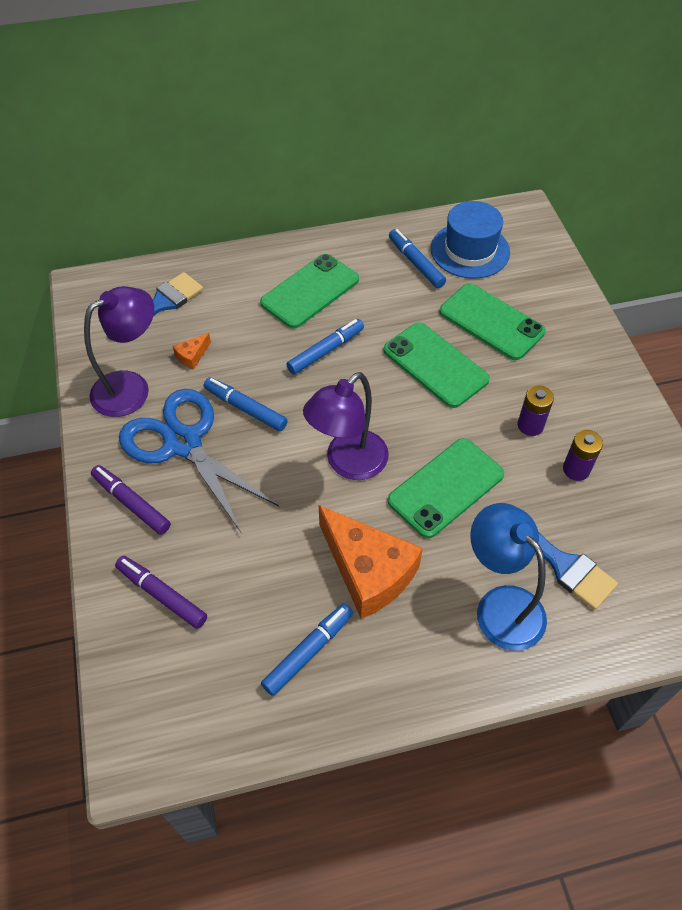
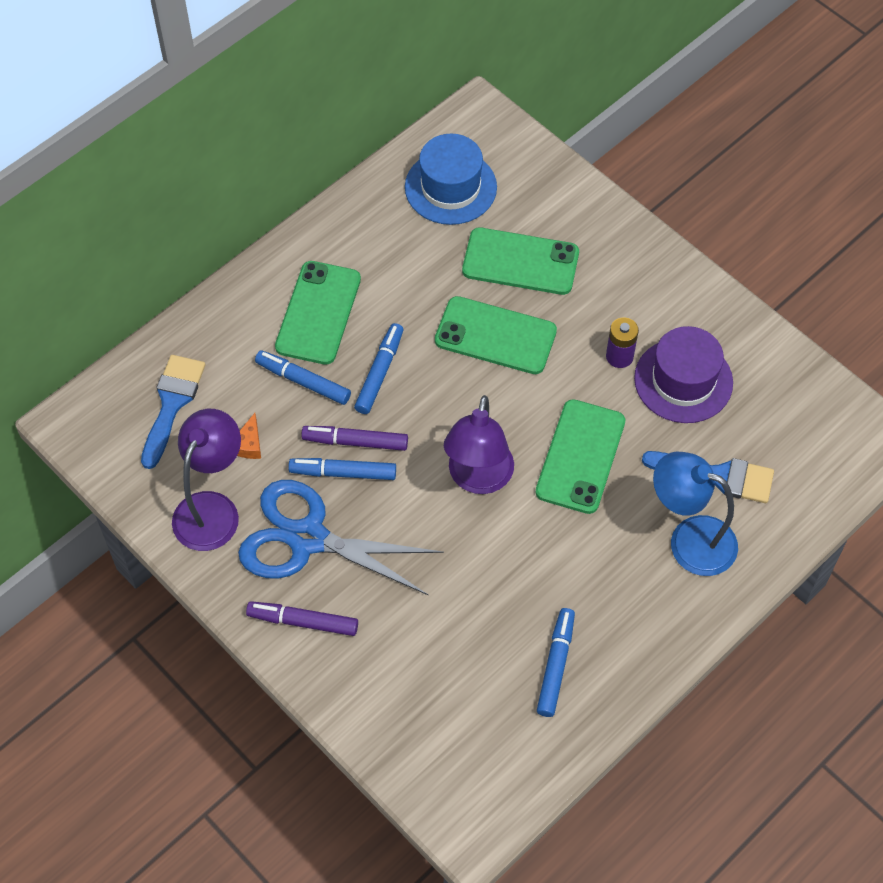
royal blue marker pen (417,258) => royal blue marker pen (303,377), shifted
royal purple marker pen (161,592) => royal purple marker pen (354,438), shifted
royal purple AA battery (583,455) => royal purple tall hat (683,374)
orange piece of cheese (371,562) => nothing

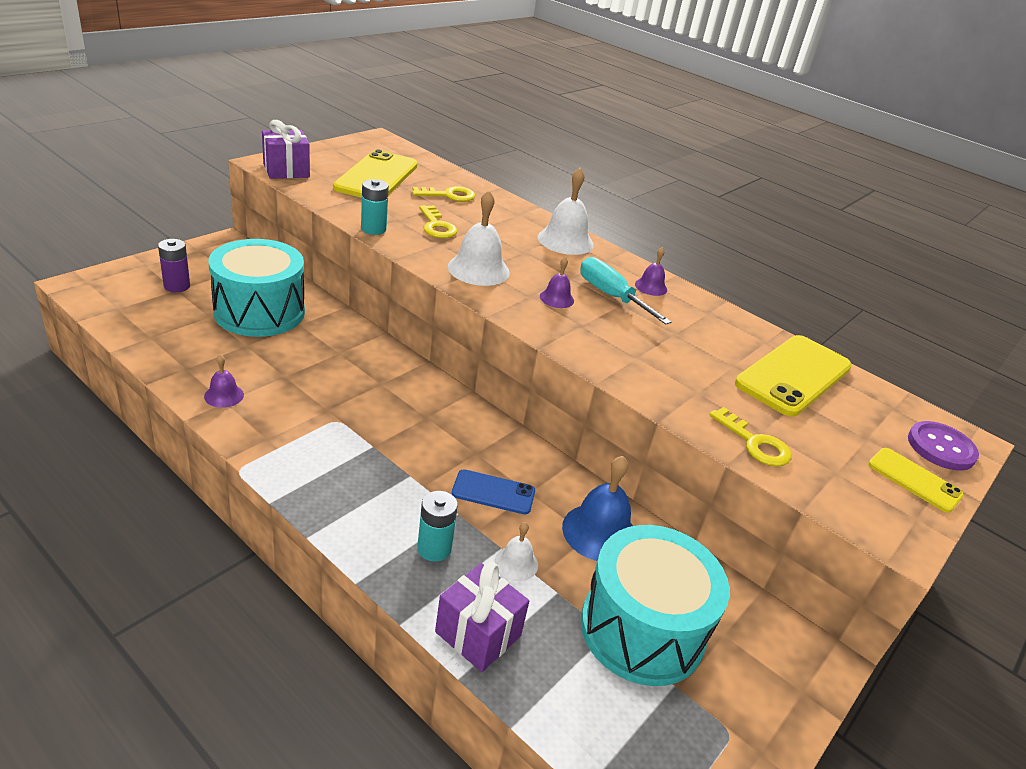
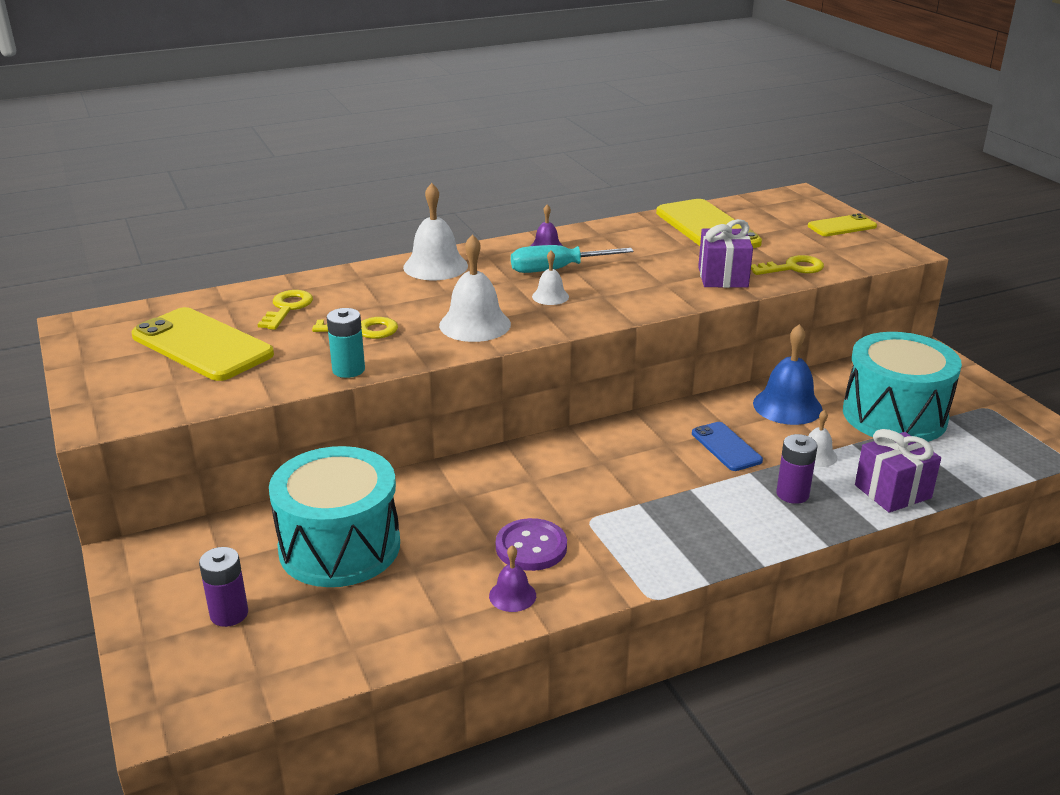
royal purple button (943,445) => royal purple button (531,544), shifted
royal purple school bell (557,282) => snow-white school bell (550,278)
royal blue phone (493,491) => royal blue phone (727,446), 60 degrees counterclockwise
royal purple present (286,149) => royal purple present (725,253), shifted
turquoise AA battery (437,526) => royal purple AA battery (797,469)

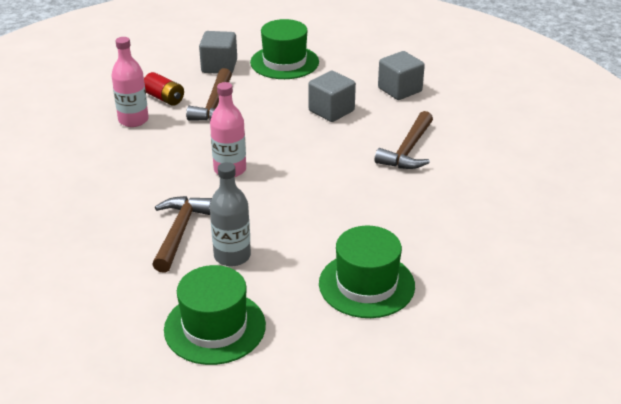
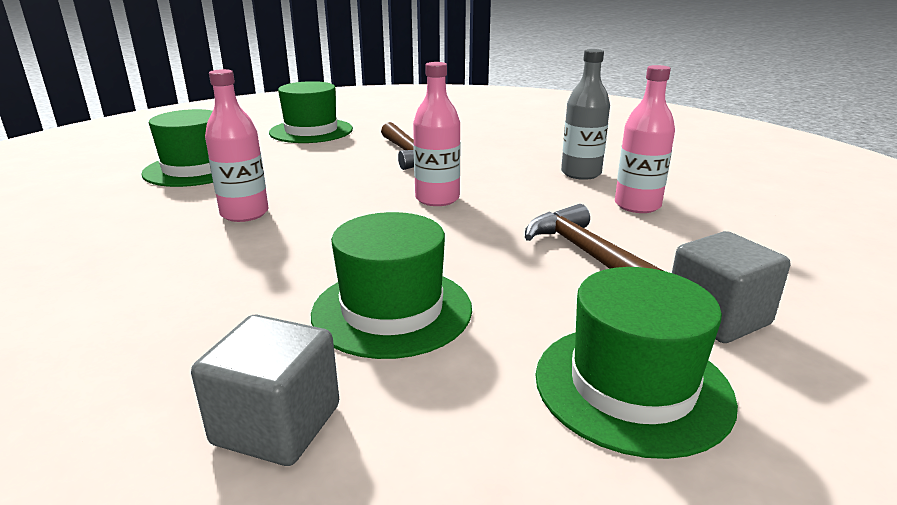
nothing => rose-pink drink bottle (237,145)
gray cube (332,96) => green tall hat (391,285)
gray drink bottle (230,214) => gray drink bottle (585,114), shifted
crimson AA battery (164,89) => nothing
brown hammer (404,140) => nothing

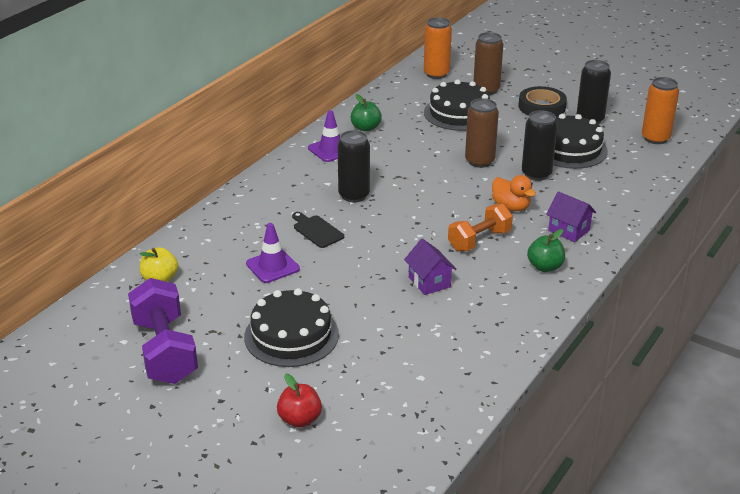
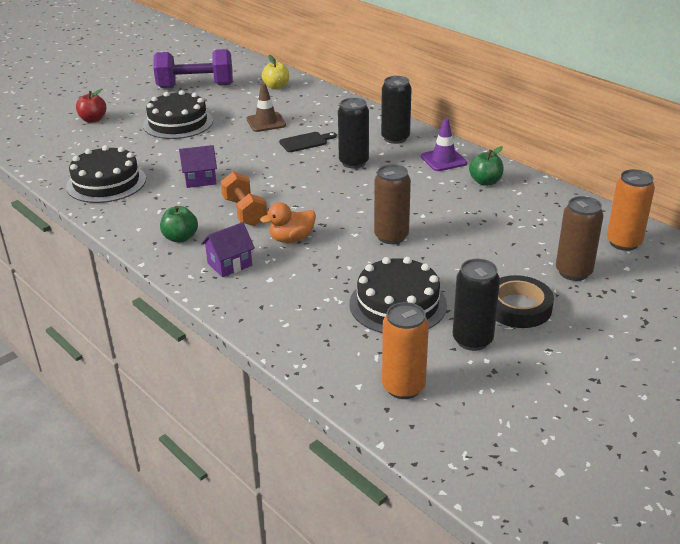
ebony cake (457,105) => ebony cake (106,174), shifted
royal purple traffic cone (273,253) => brown traffic cone (266,107)
ebony can (540,145) => ebony can (396,110), shifted

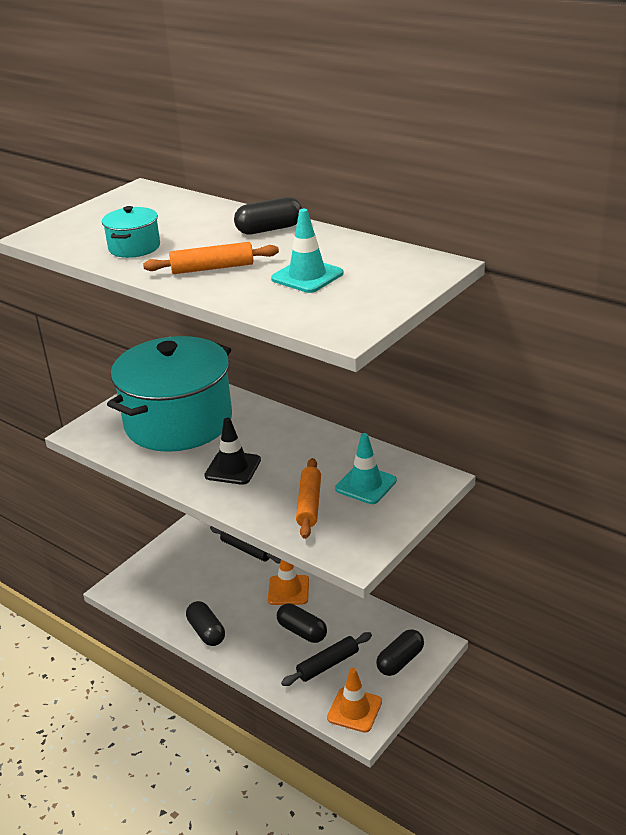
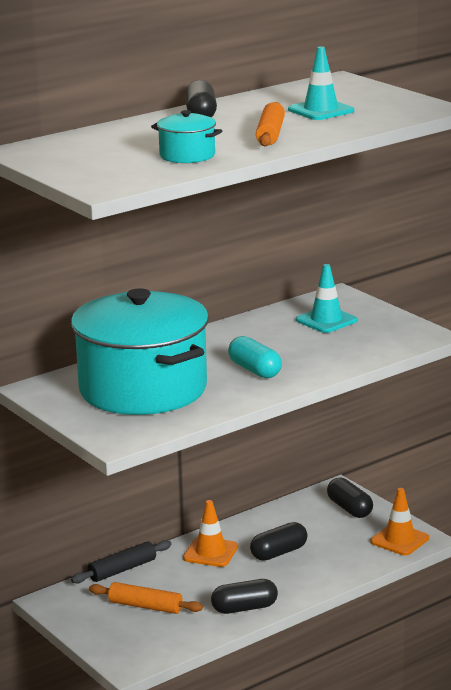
orange pastry roller (308,498) => orange pastry roller (146,598), shifted
ebony traffic cone (232,451) => turquoise pill shape (255,357)
ebony pastry roller (326,659) => nothing

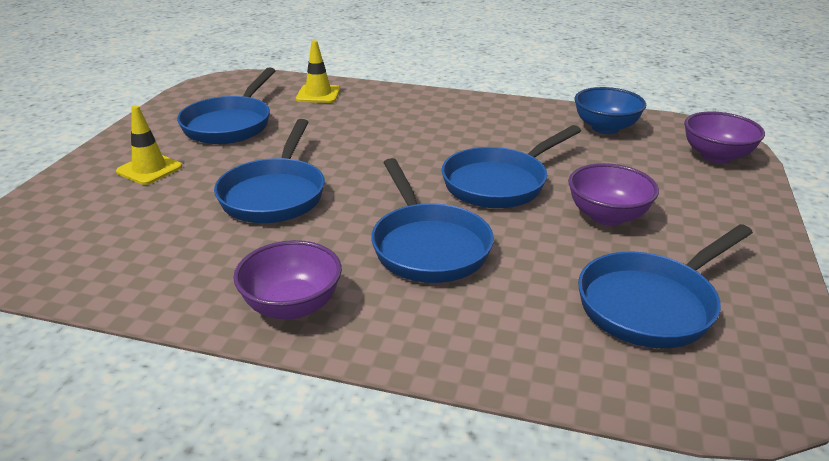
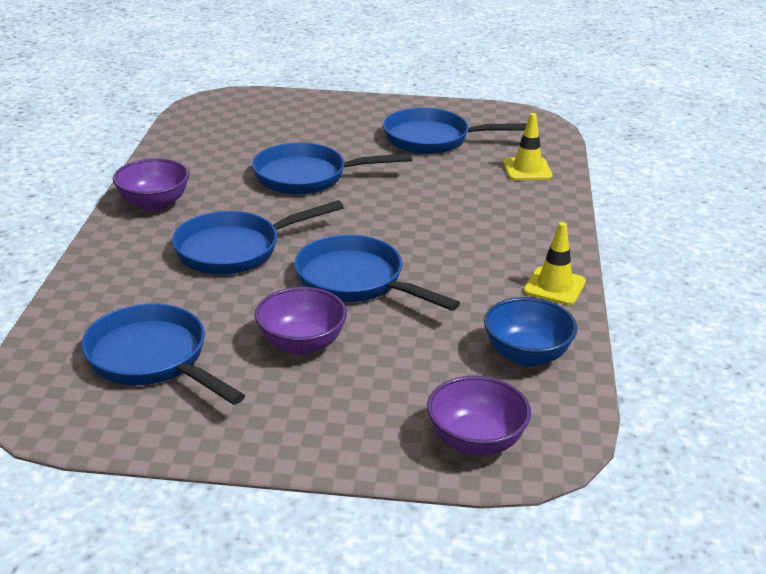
bright yellow traffic cone (149,145) => bright yellow traffic cone (555,263), shifted

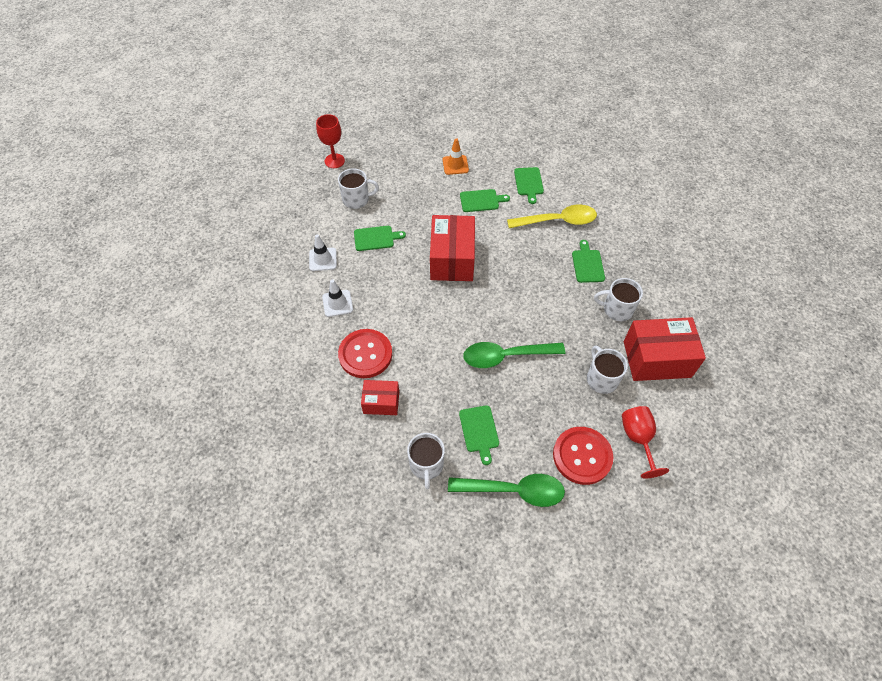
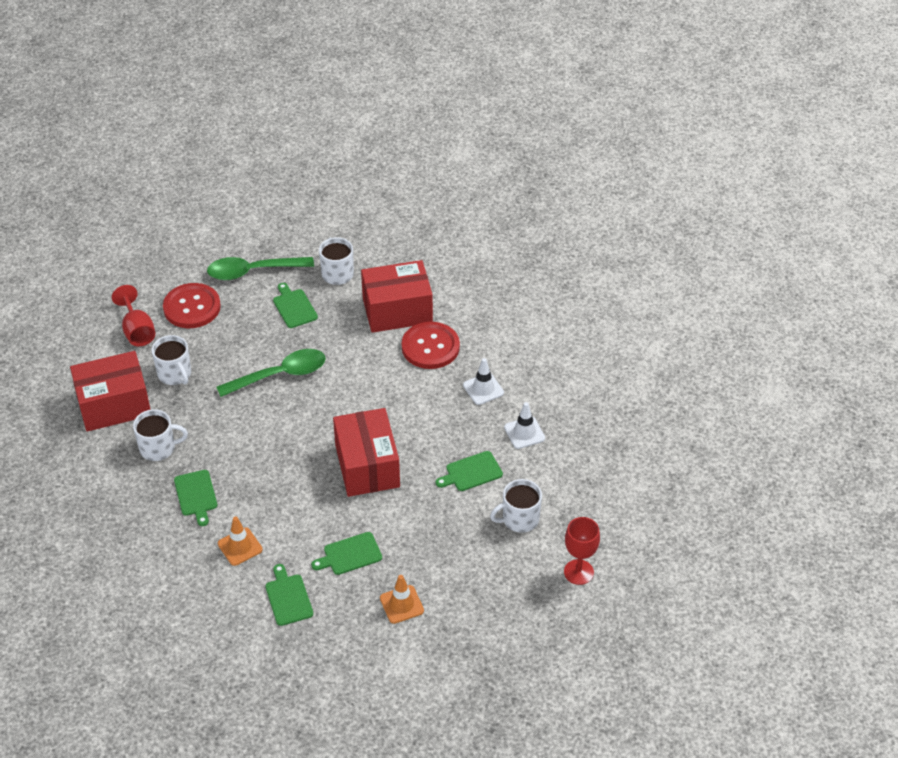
bright yellow spoon (552,216) => orange traffic cone (240,541)
crimson parcel (380,397) => crimson parcel (397,296), x1.81

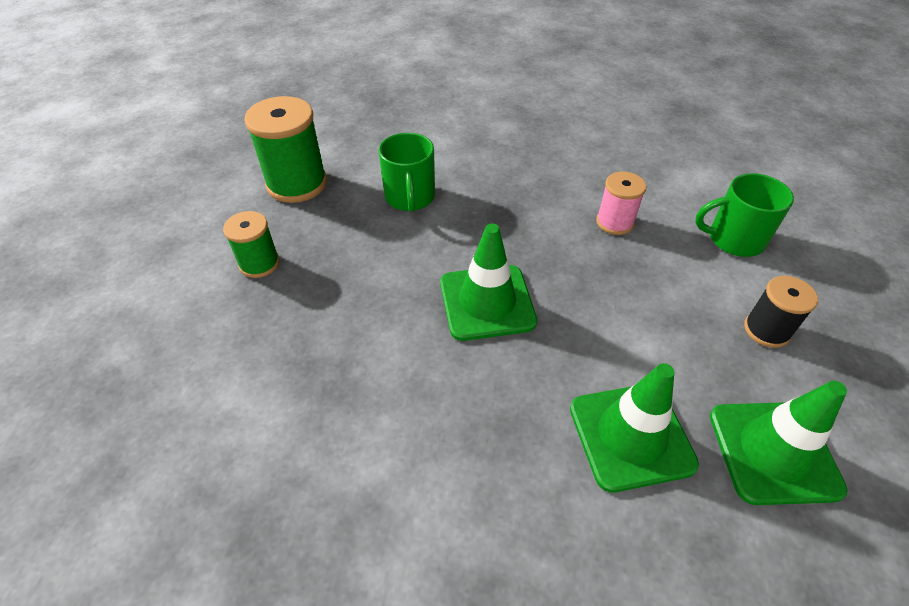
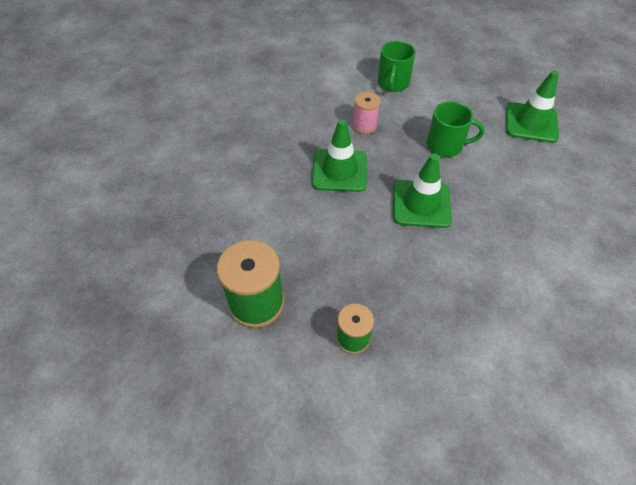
green traffic cone (634,428) => green traffic cone (339,155), shifted
green coffee mug (407,172) => green coffee mug (455,129), shifted
ebony spool (781,312) => nothing

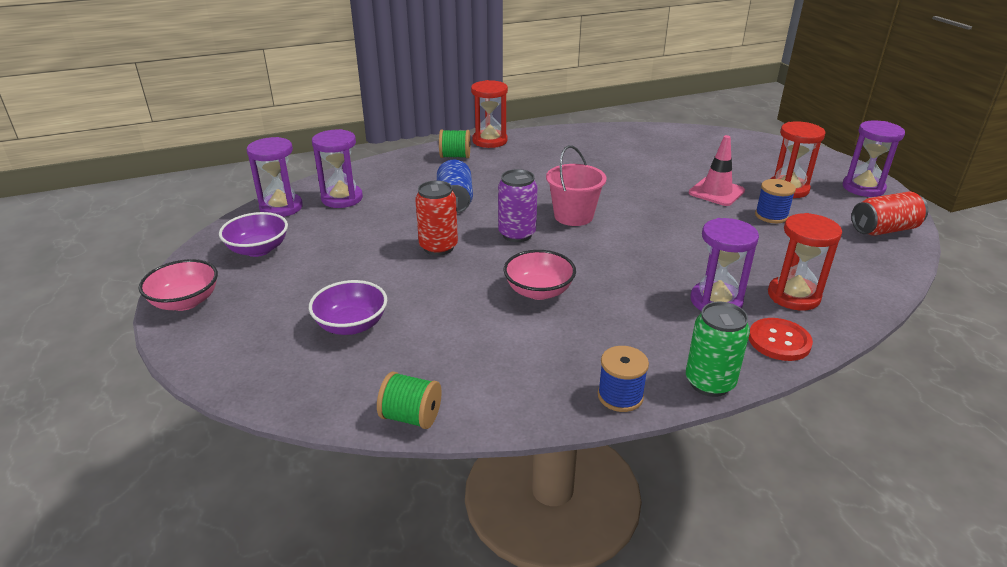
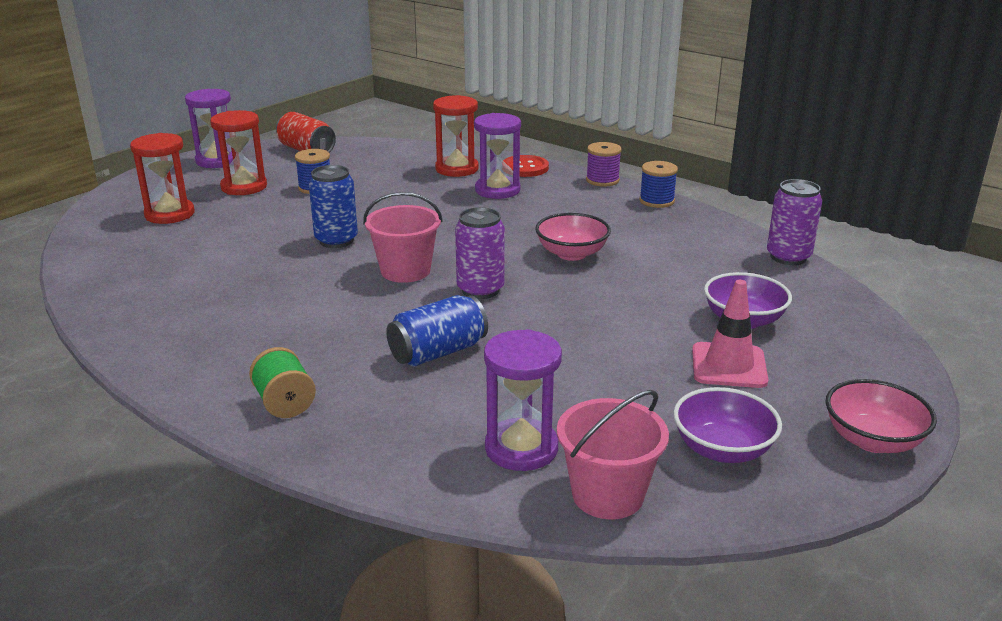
crimson hourglass (489,114) => crimson hourglass (162,178), shifted
nothing => royal blue can (333,206)
royal purple hourglass (275,177) => rose-pink pail (613,454)
green can (718,349) => royal purple spool (604,164)
rose-pink traffic cone (717,170) => rose-pink traffic cone (730,334), shifted
green spool (409,400) => royal purple can (794,222)
crimson can (436,218) => nothing

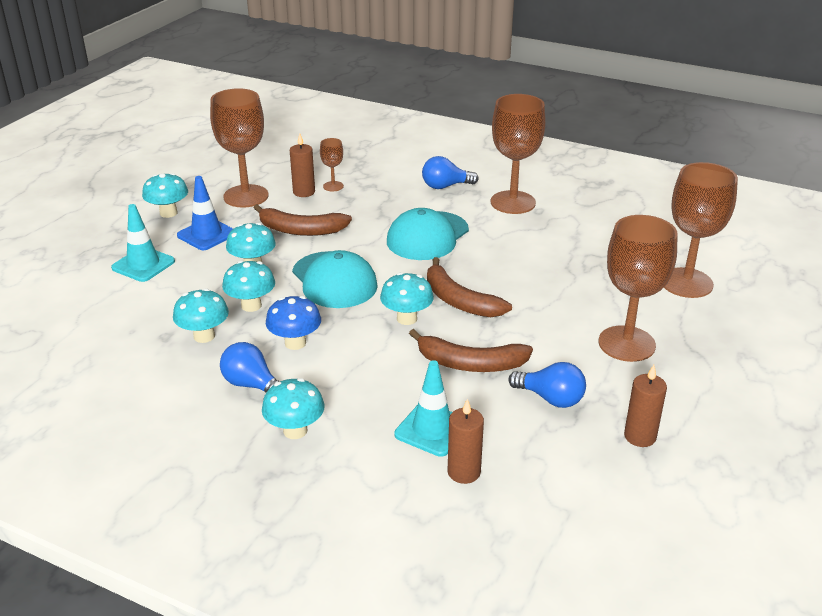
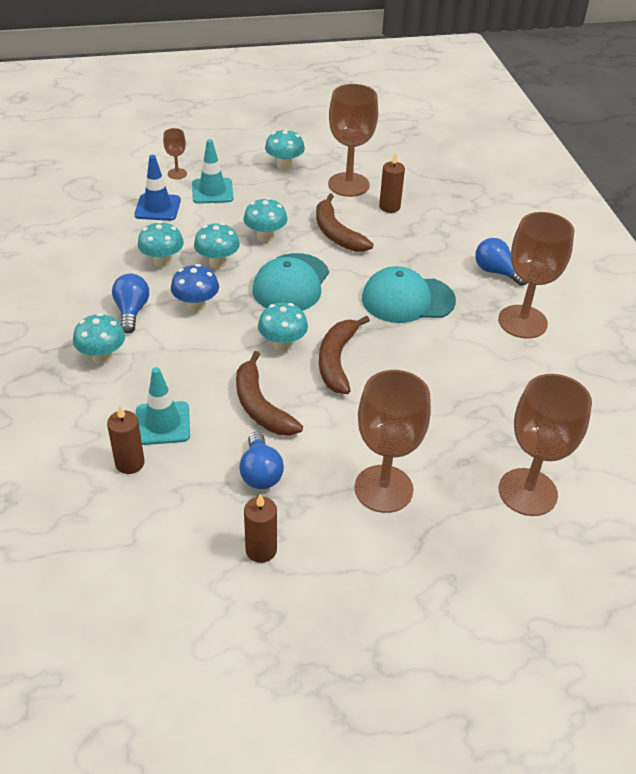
royal blue traffic cone (205,213) => royal blue traffic cone (157,188), shifted
brown chalice (332,164) => brown chalice (175,153), shifted

